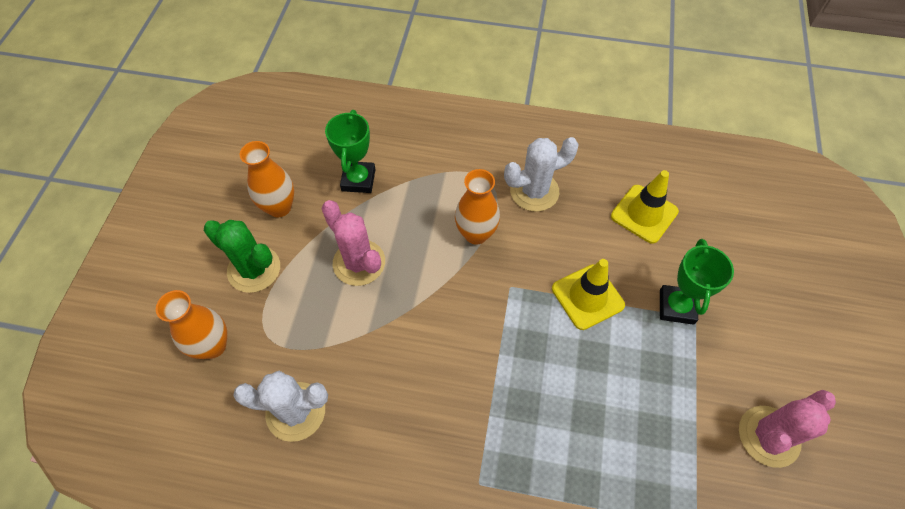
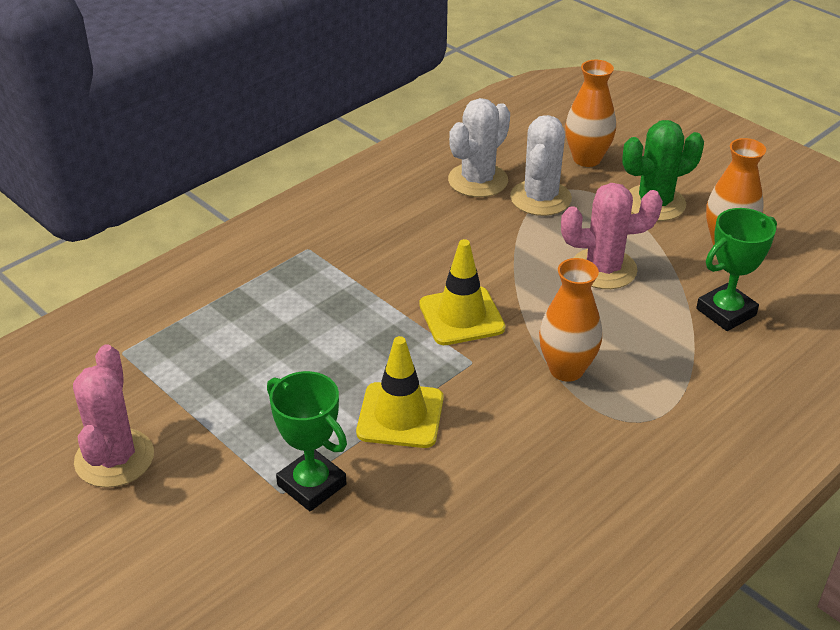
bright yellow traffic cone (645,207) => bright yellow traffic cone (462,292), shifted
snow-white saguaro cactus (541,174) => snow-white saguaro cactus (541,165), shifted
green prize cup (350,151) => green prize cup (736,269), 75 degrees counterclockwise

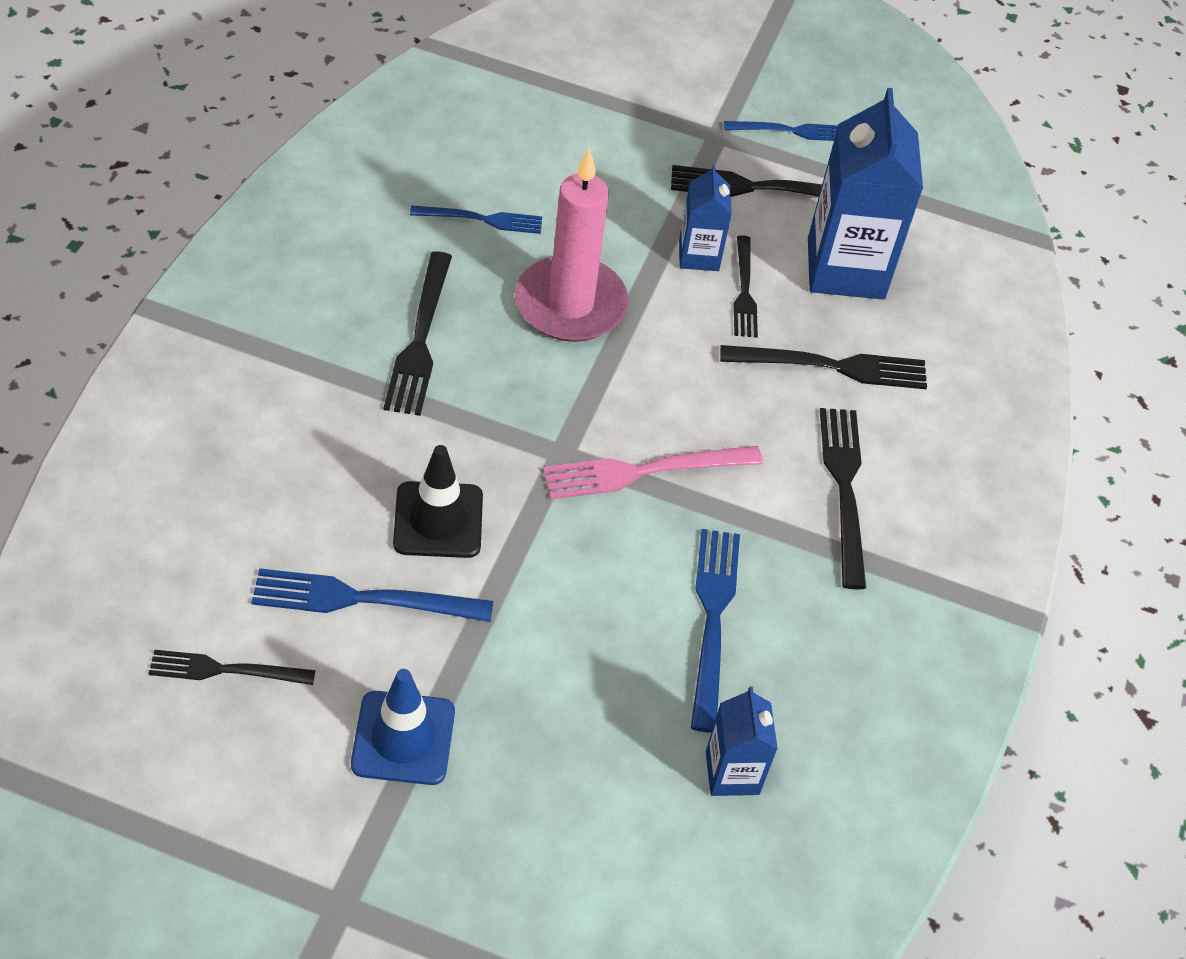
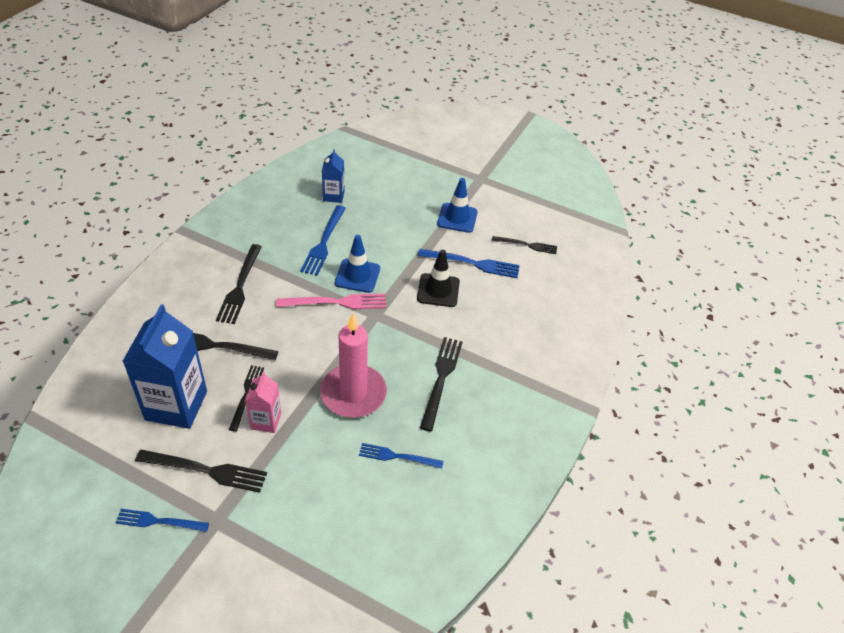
royal blue juice carton (705,217) => rose-pink juice carton (263,402)
nothing => royal blue traffic cone (357,264)

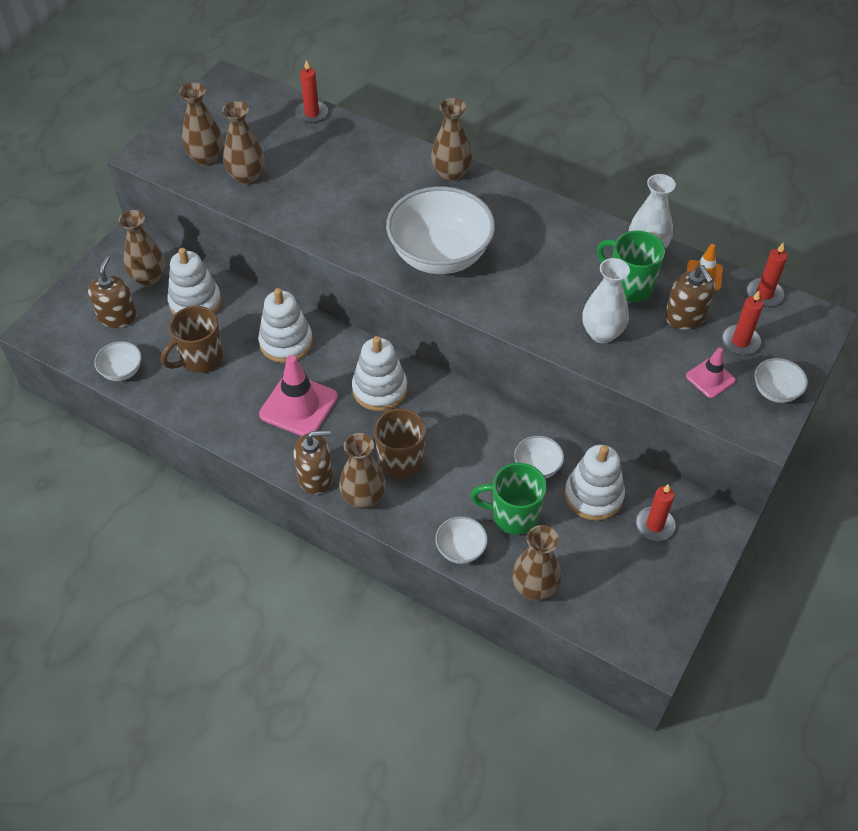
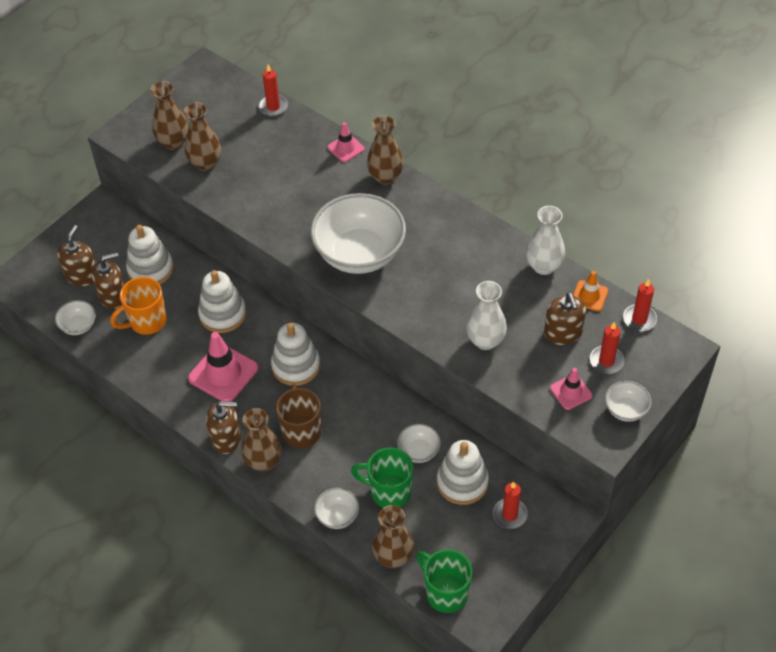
nothing => brown soap dispenser (108,280)
brown coffee mug (192,339) => orange coffee mug (138,306)
nothing => rose-pink traffic cone (346,142)
green coffee mug (631,266) => green coffee mug (444,581), shifted
brown vase (141,248) => nothing

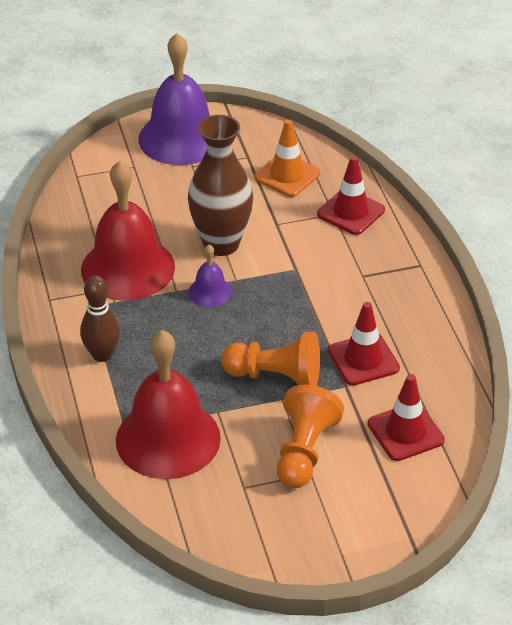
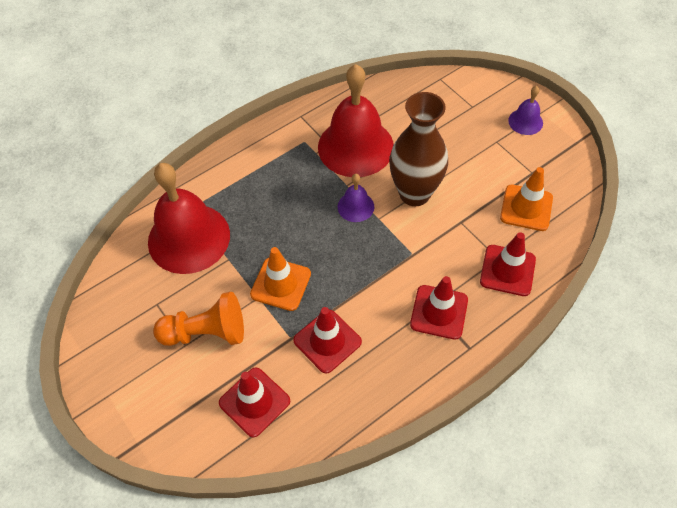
orange chess pawn (270,359) => orange traffic cone (280,279)
nothing => crimson traffic cone (439,308)
royal purple school bell (174,99) => royal purple school bell (525,110), x0.46
brown bowling pin (100,319) => nothing

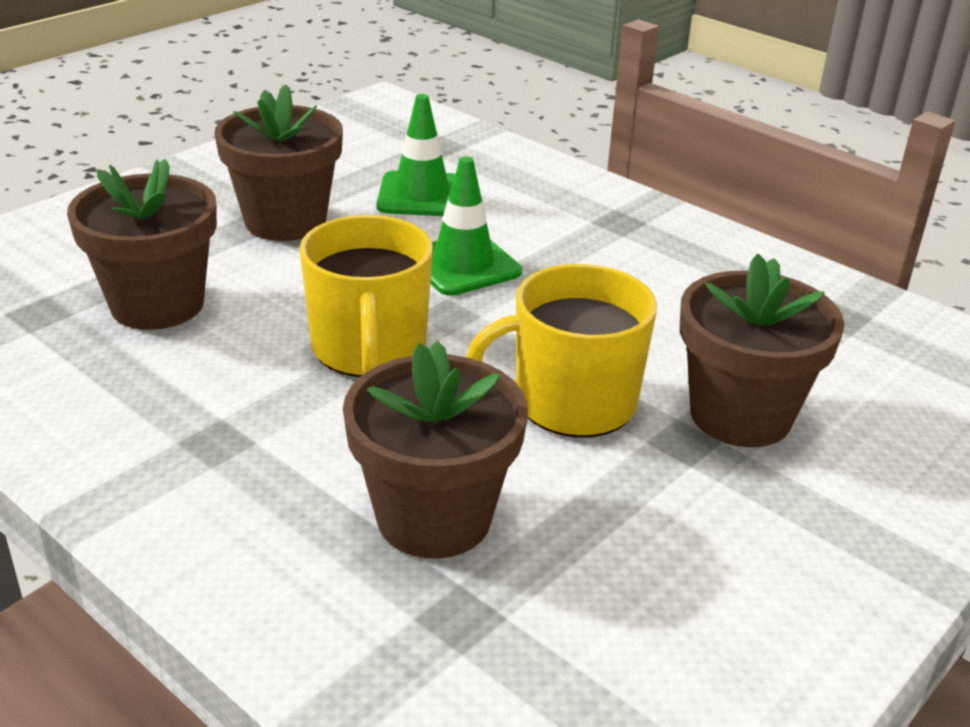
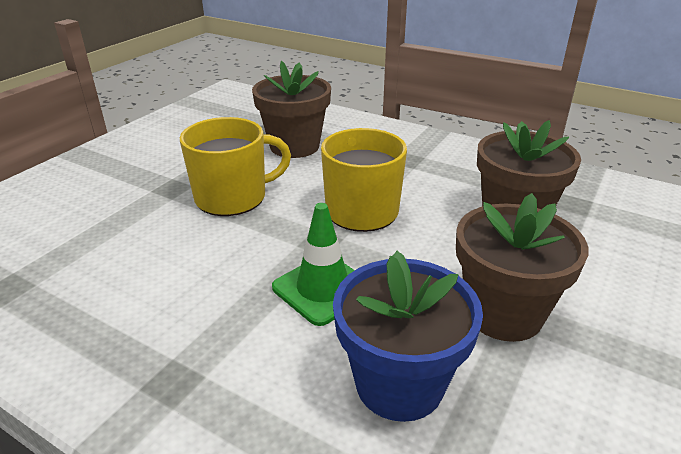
green traffic cone (416,155) => royal blue plant pot (408,336)
brown plant pot (762,350) => nothing

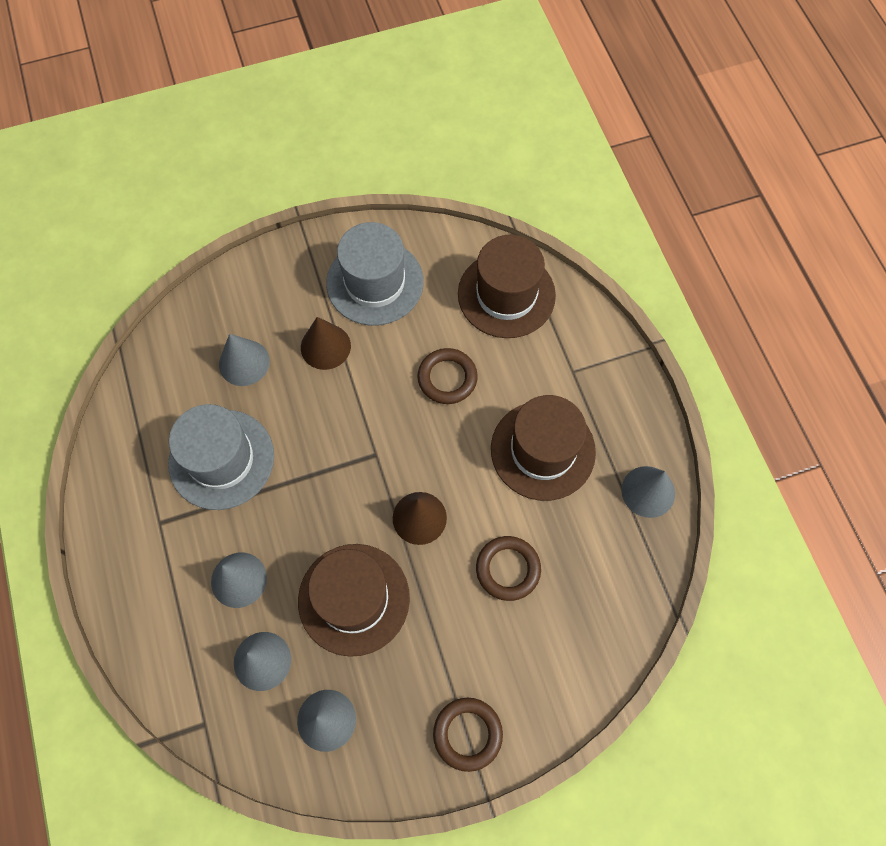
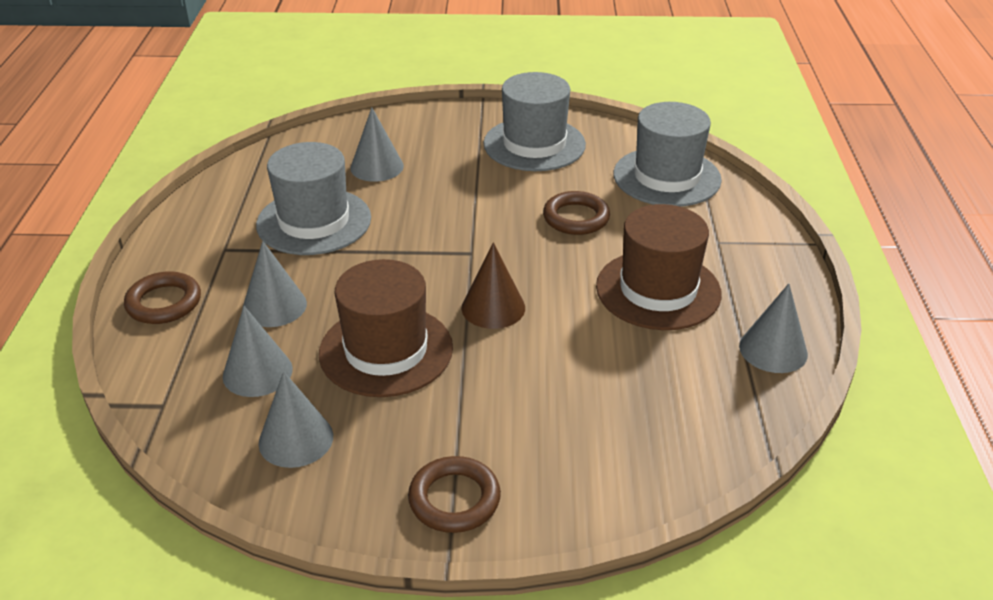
brown ring (508,568) => brown ring (162,297), shifted
brown tall hat (507,286) => gray tall hat (668,154)
brown solid cone (326,343) => nothing

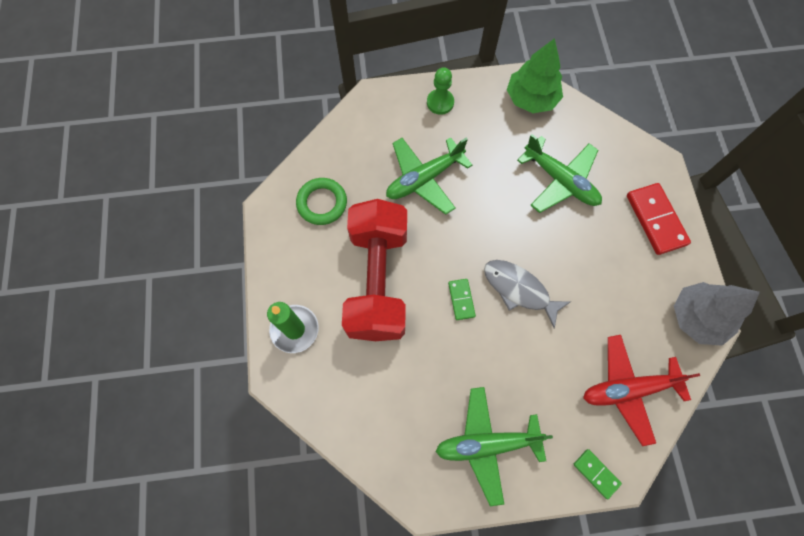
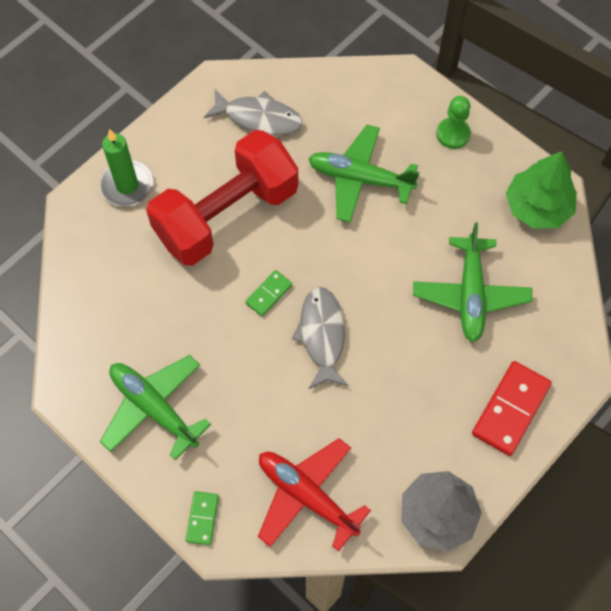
green ring (321,201) => gray toy fish (253,112)

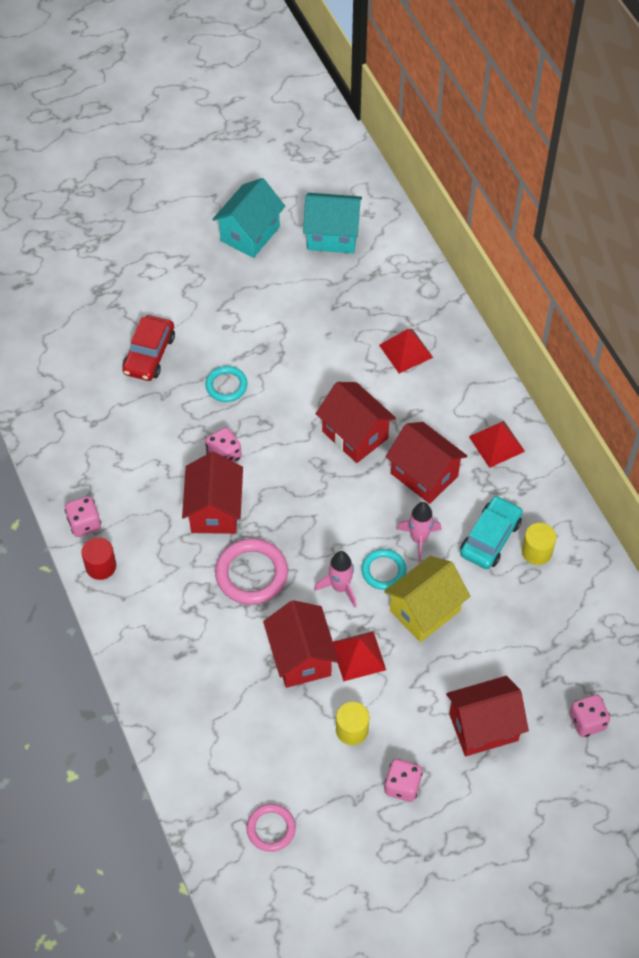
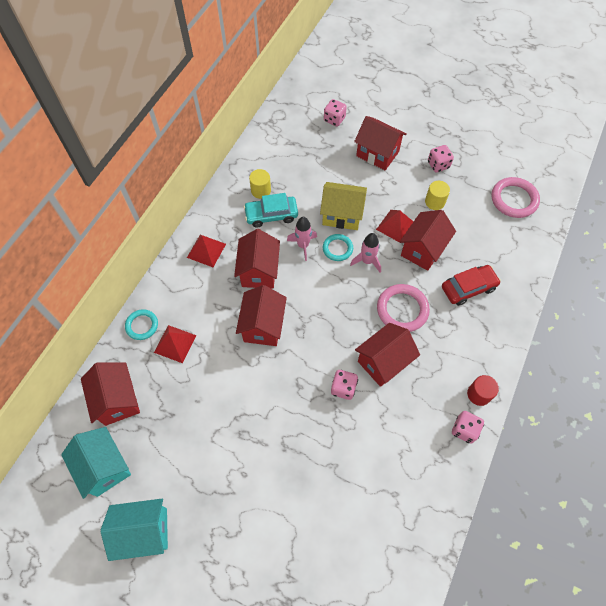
nothing => crimson toy house (110,394)
turquoise ring (226,384) => turquoise ring (141,324), shifted
crimson car (148,348) => crimson car (471,285), shifted
rose-pink ring (271,828) => rose-pink ring (515,197), x1.61

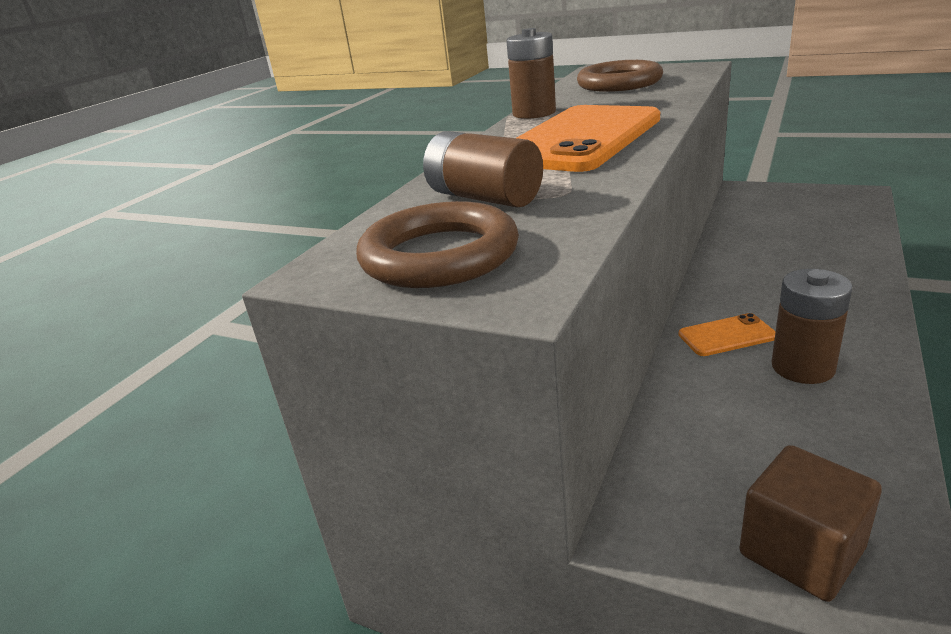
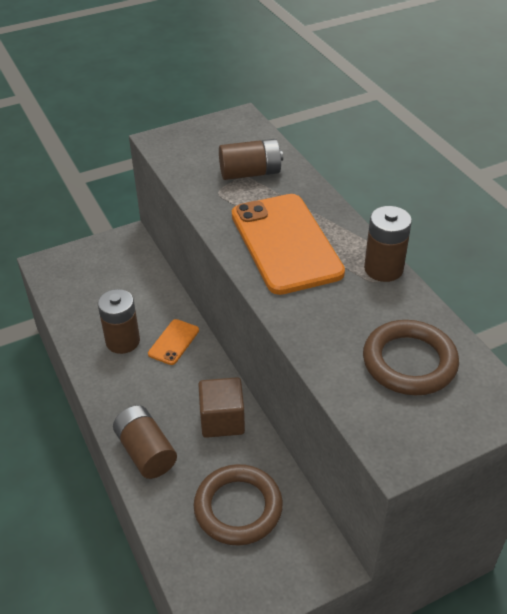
nothing => brown AA battery (145,442)
brown ring (437,244) => brown ring (238,505), shifted
brown cube (810,523) => brown cube (221,407), shifted

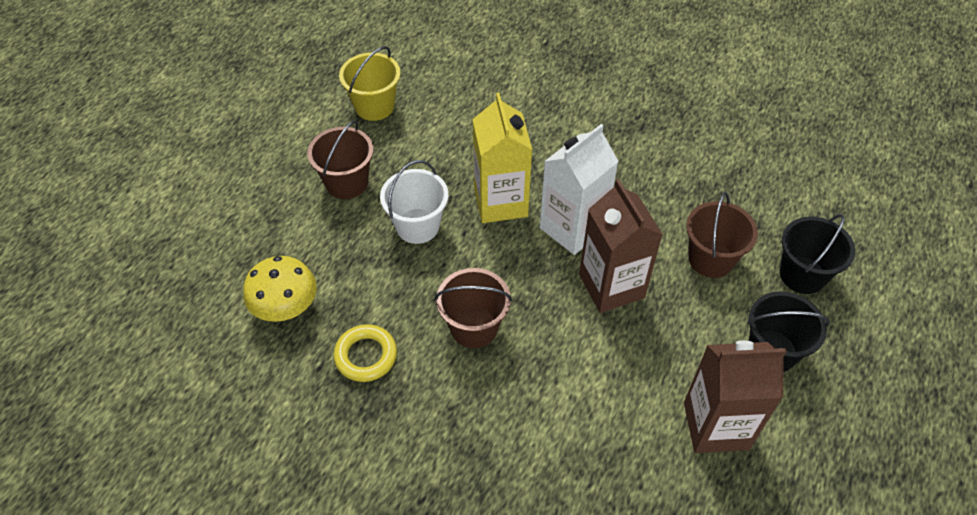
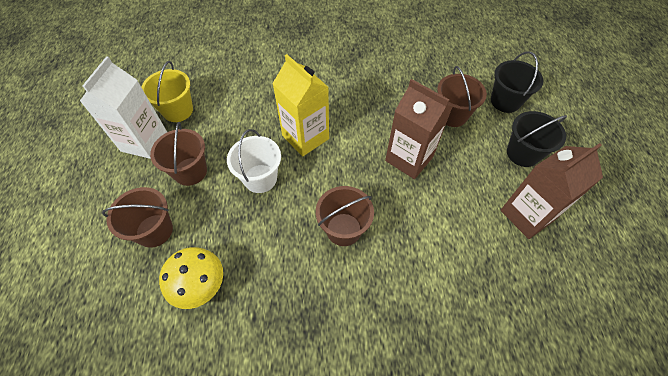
snow-white juice carton (579,189) => snow-white juice carton (123,107), shifted
nothing => brown pail (137,217)
bright yellow ring (365,353) => nothing

